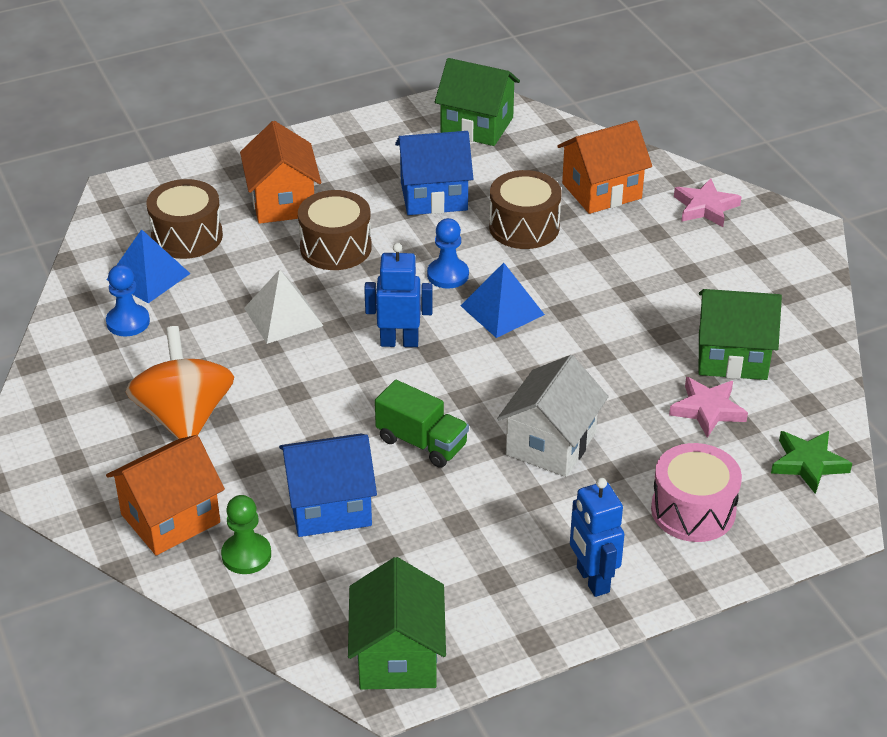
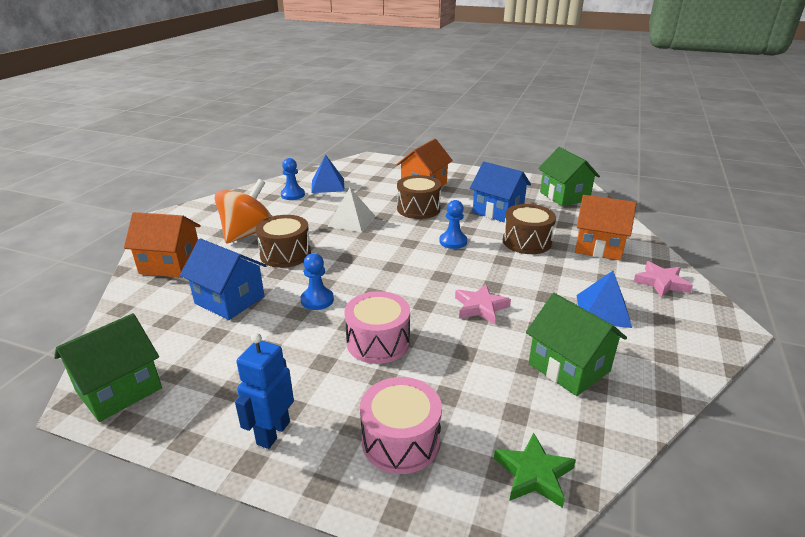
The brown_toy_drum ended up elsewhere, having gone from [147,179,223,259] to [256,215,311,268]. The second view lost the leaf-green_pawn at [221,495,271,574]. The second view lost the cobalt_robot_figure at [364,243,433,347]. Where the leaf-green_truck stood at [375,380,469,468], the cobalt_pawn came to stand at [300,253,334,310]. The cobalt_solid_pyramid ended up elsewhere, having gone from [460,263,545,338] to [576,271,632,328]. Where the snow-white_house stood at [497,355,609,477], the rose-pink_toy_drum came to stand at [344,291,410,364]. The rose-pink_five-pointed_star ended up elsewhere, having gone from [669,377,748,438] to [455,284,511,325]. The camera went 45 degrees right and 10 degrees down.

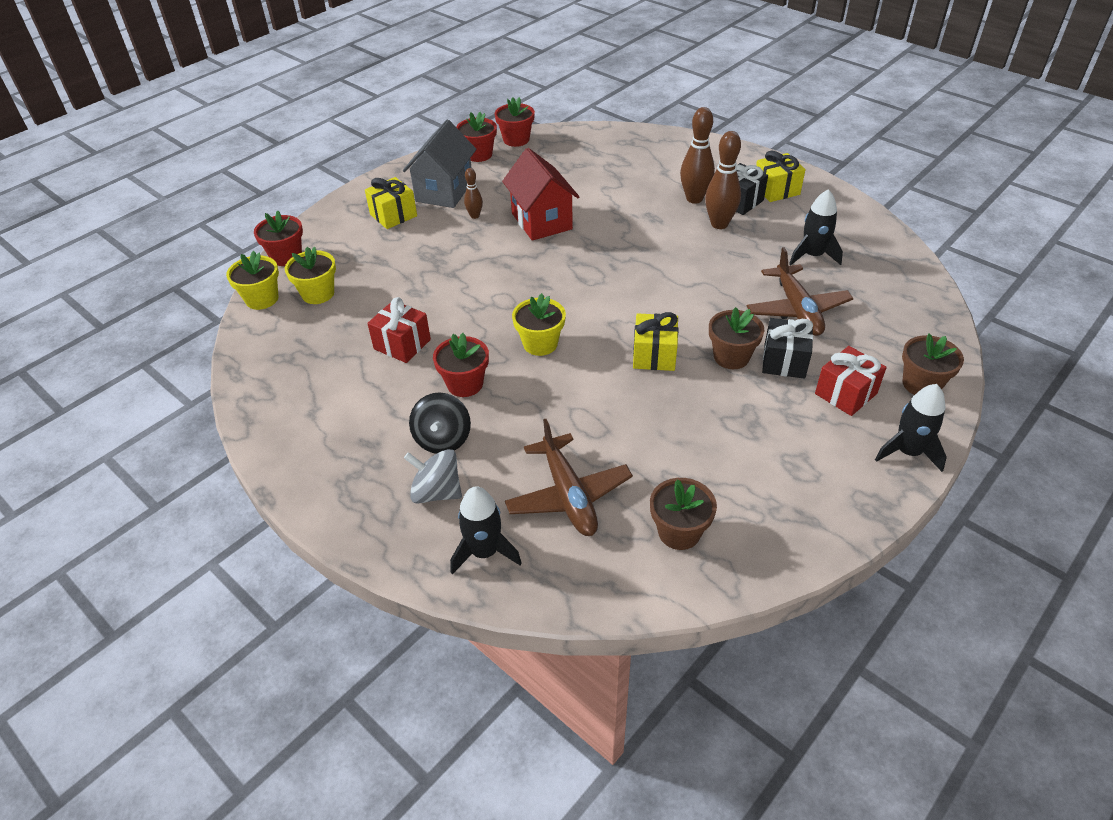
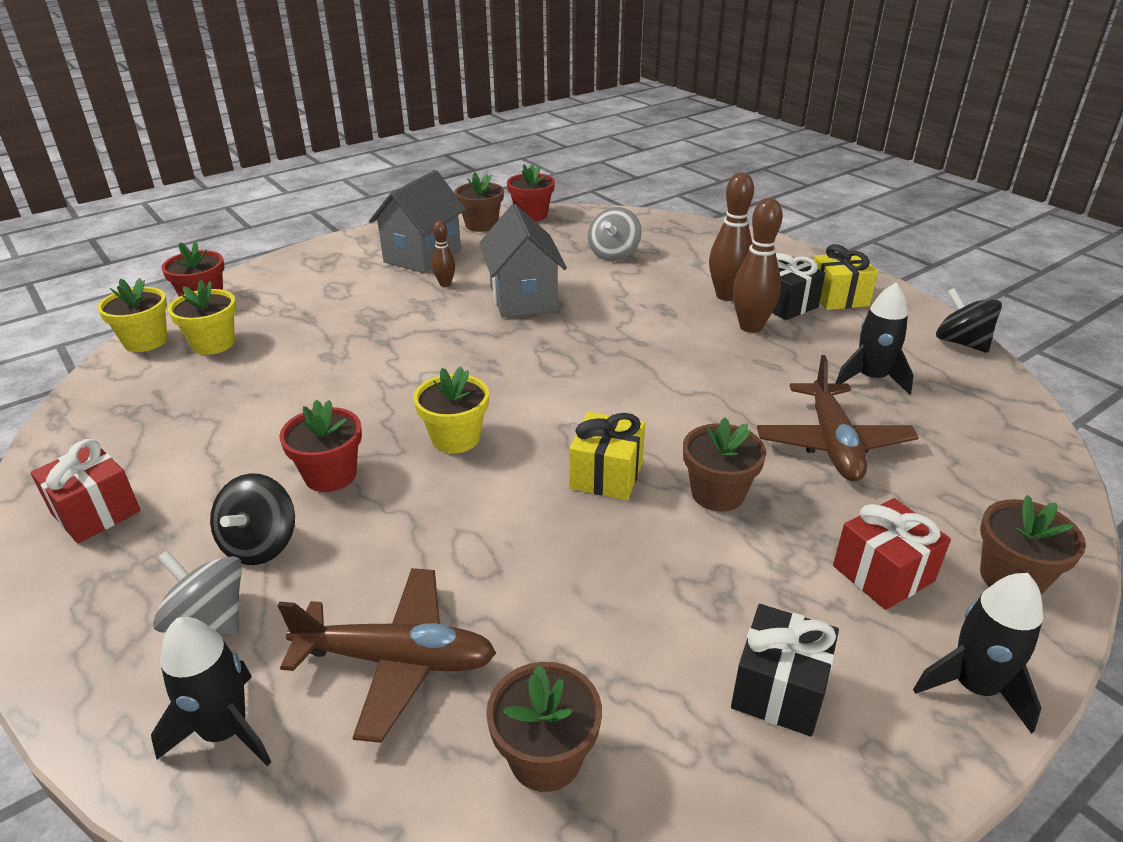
The second view lost the golden_wrapped_gift at [365,177,417,229]. The red_wrapped_gift ended up elsewhere, having gone from [367,297,431,363] to [30,439,141,543]. What was the red_flower_pot at [456,112,497,162] turned into the brown_flower_pot at [455,172,504,232]. What was the red_house at [502,148,580,241] turned into the ash-grey_house at [480,204,567,318]. The brown_toy_plane at [505,419,633,536] ended up facing another way, 75 degrees counterclockwise from before. The ebony_wrapped_gift ended up elsewhere, having gone from [762,318,813,379] to [731,604,839,737]. The second view gained the ash-grey_spinning_top at [588,207,642,261]. The second view gained the ebony_spinning_top at [936,288,1002,353]. The camera went 10 degrees right and 10 degrees down.

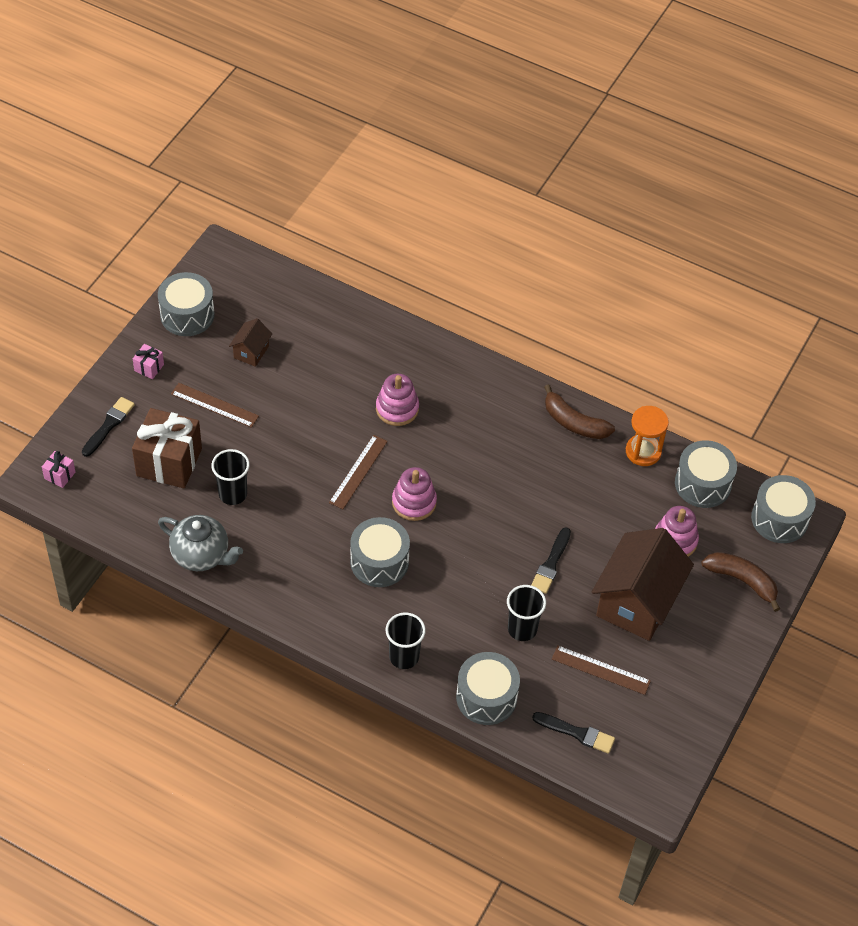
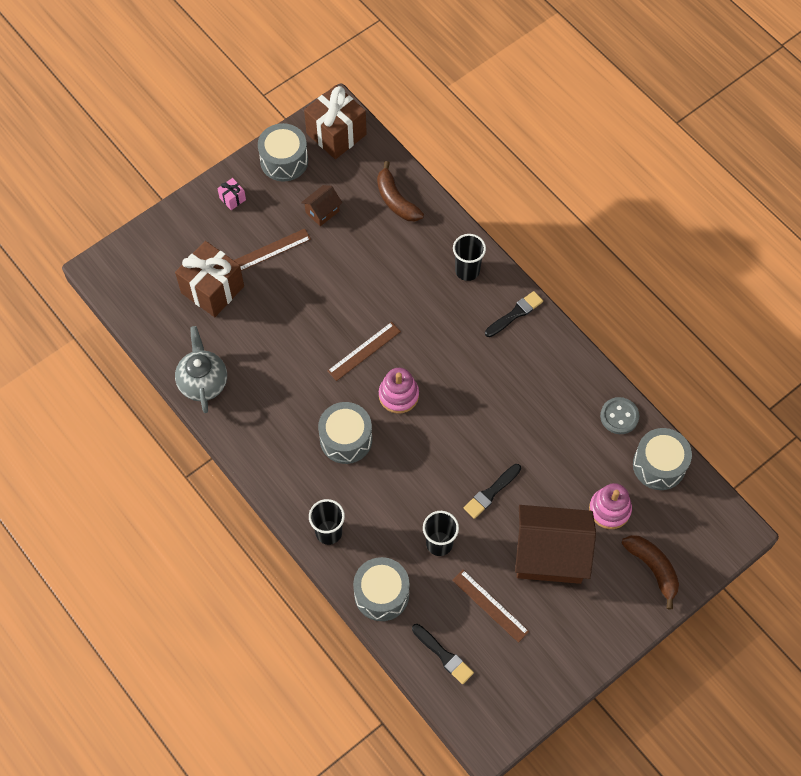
The second view lost the rose-pink_wrapped_gift at [42,451,75,488]. The ebony_brush ended up elsewhere, having gone from [82,397,135,457] to [485,291,543,337]. The ash-grey_teapot at [158,515,243,571] ended up facing another way, 150 degrees counterclockwise from before. The brown_measuring_stick at [171,383,259,428] ended up facing another way, 75 degrees counterclockwise from before. The ebony_tumbler ended up elsewhere, having gone from [211,449,250,505] to [453,234,486,281]. The second view lost the rose-pink_stacking_rings at [376,374,419,426]. The brown_banana_fruit ended up elsewhere, having gone from [544,384,615,439] to [377,161,424,221]. The brown_house at [592,528,694,641] ended up facing another way, 45 degrees clockwise from before. Where the orange_hourglass stood at [626,406,669,466], the ash-grey_sewing_button came to stand at [600,397,639,434]. The second view lost the ash-grey_toy_drum at [751,475,816,543]. The second view gained the brown_wrapped_gift at [304,85,367,159]. The camera went 25 degrees right and 10 degrees up.

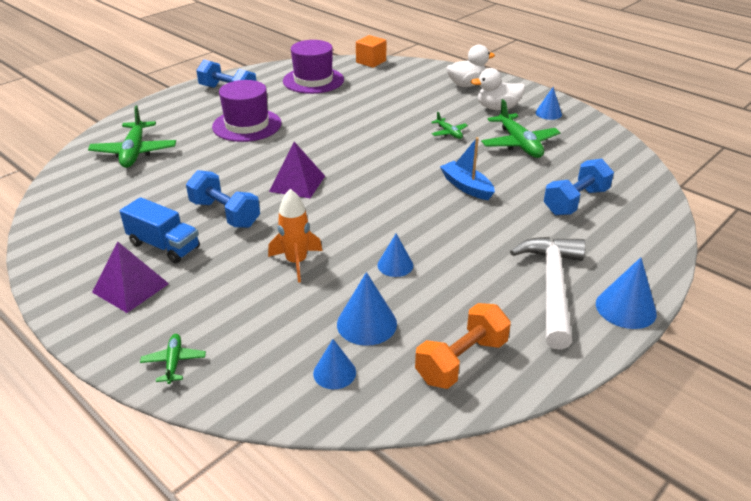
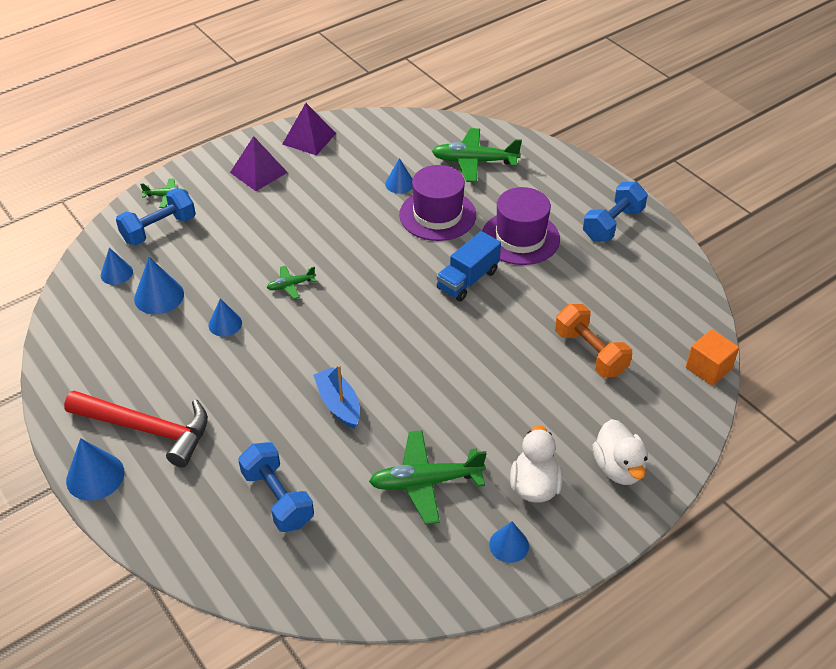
The cobalt_truck ended up elsewhere, having gone from [120,197,200,263] to [437,231,501,301]. The cobalt_dumbbell ended up elsewhere, having gone from [186,170,260,228] to [116,188,196,245]. The second view lost the orange_toy_rocket at [268,189,322,283]. The royal_purple_solid_pyramid ended up elsewhere, having gone from [269,142,325,198] to [282,103,336,155]. The royal_purple_tall_hat ended up elsewhere, having gone from [283,40,344,94] to [399,165,476,241]. The orange_dumbbell ended up elsewhere, having gone from [415,303,511,389] to [555,304,632,378]. The leaf-green_toy_plane ended up elsewhere, having gone from [431,112,468,139] to [267,265,317,299]. The cobalt_toy_boat at [440,137,495,200] ended up facing another way, 90 degrees counterclockwise from before. What was the snow-white_hammer at [510,237,586,350] turned into the red_hammer at [64,391,208,467]. The second view gained the cobalt_cone at [385,158,412,194]. The camera went 100 degrees right and 10 degrees up.

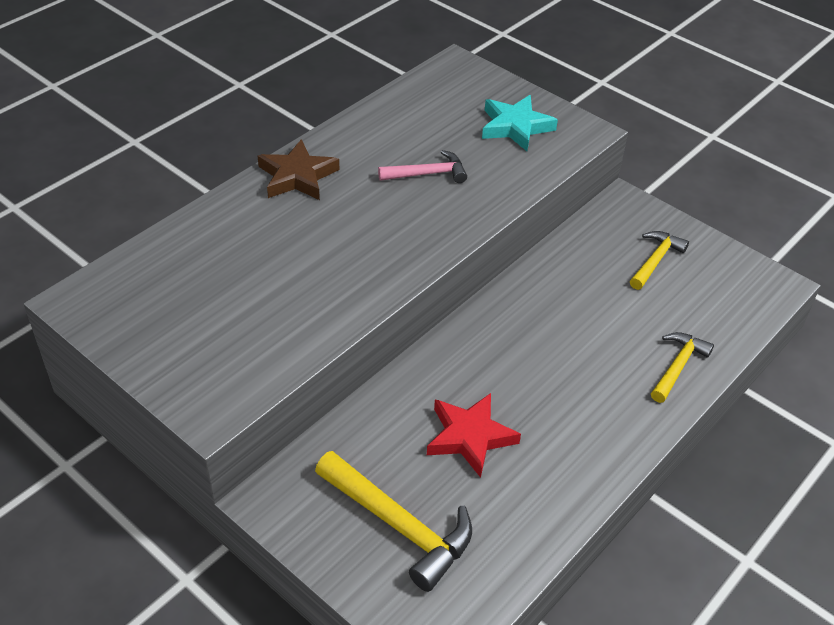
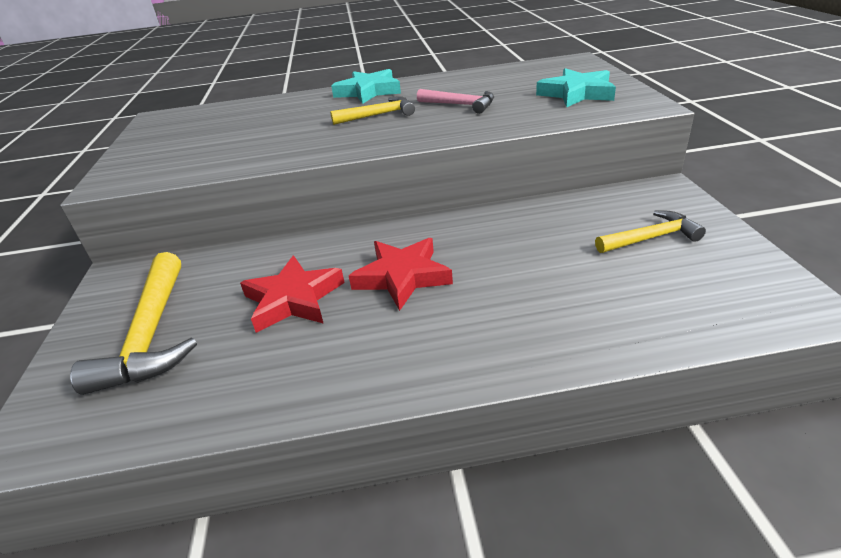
What was the brown_five-pointed_star at [258,139,339,200] turned into the aqua_five-pointed_star at [331,69,401,104]. The golden_hammer ended up elsewhere, having gone from [651,332,714,403] to [330,96,415,125]. The second view gained the red_five-pointed_star at [349,238,453,311]. The camera went 45 degrees right and 10 degrees down.

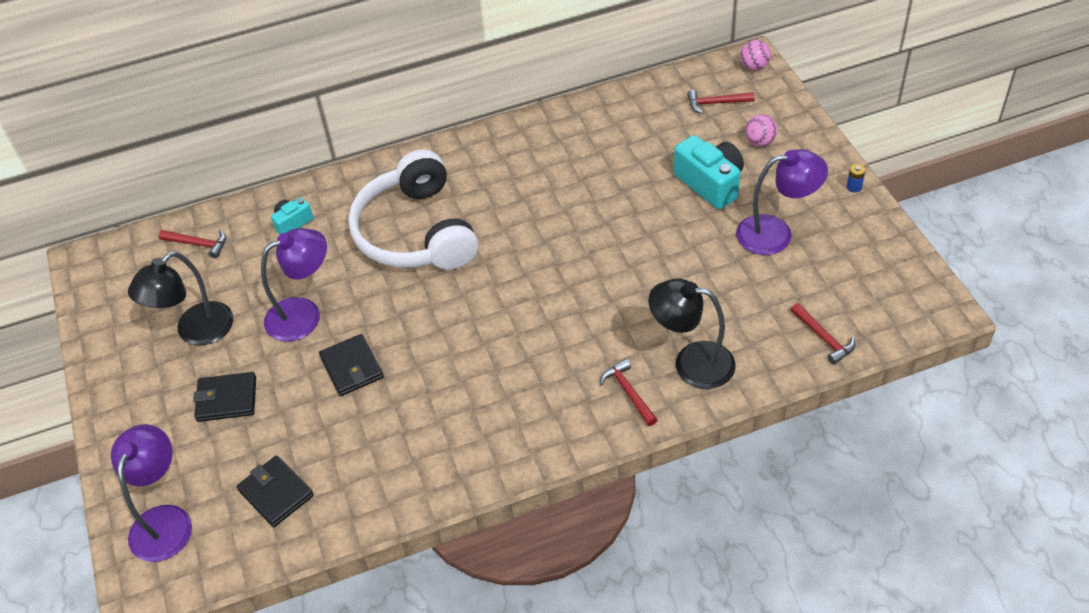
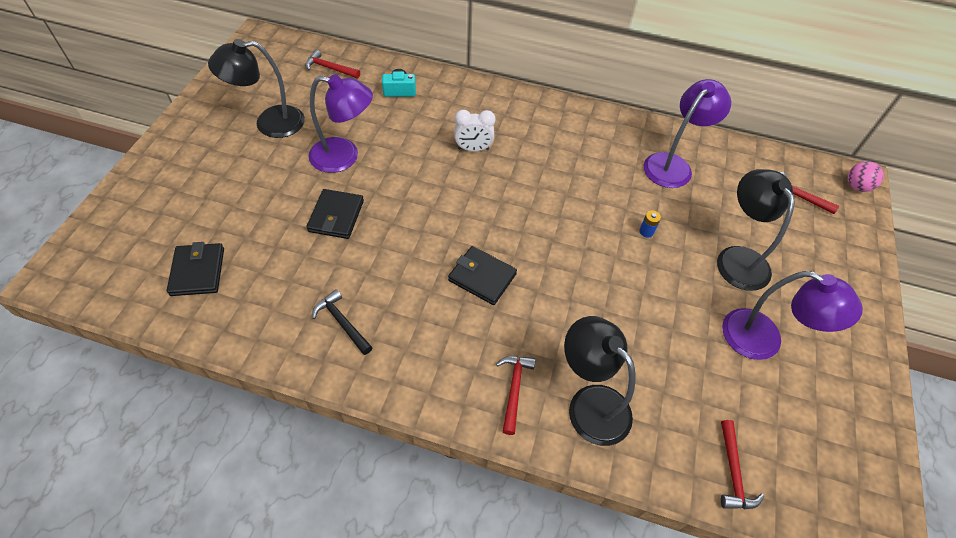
The royal_purple_reading_lamp ended up elsewhere, having gone from [111,424,192,562] to [644,79,731,188]. The red_hammer at [159,230,226,259] ended up facing another way, 150 degrees clockwise from before. The ebony_billfold ended up elsewhere, having gone from [193,372,256,422] to [448,246,517,305]. Where the snow-white_headphones stood at [348,150,478,270], the snow-white_bedside_clock came to stand at [454,110,496,152]. Where the aqua_compact_camera stood at [674,135,744,209], the ebony_reading_lamp came to stand at [717,169,795,291]. The second view lost the rose-pink_sphere at [745,114,777,146]. The cobalt_power_cell ended up elsewhere, having gone from [847,164,866,193] to [639,211,661,237]. The second view gained the ebony_hammer at [312,289,373,355]. The camera went 30 degrees right and 5 degrees up.

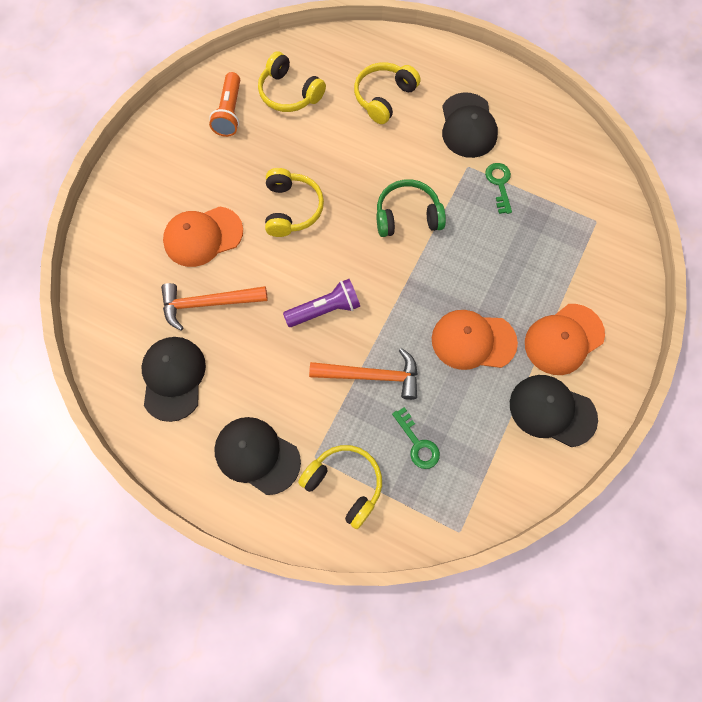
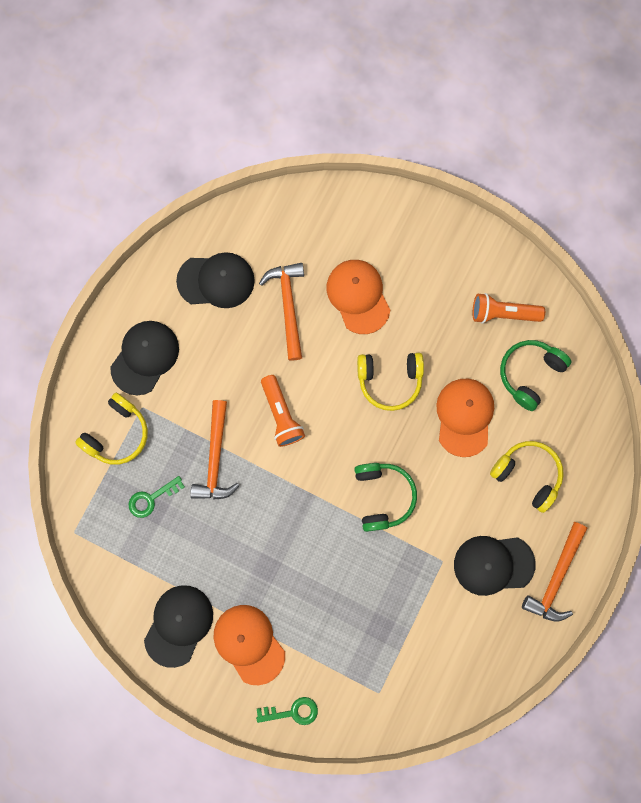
What was the golden_headphones at [258,52,326,112] turned into the leaf-green_headphones at [500,340,571,411]. What was the royal_purple_pocket_torch at [283,279,360,327] turned into the orange_pocket_torch at [261,375,305,447]. The orange_baseball_cap ended up elsewhere, having gone from [432,310,518,370] to [436,379,494,457]. The leaf-green_door_key ended up elsewhere, having gone from [485,163,512,214] to [256,697,318,725]. The second view gained the orange_hammer at [522,522,587,622]. The camera went 90 degrees right and 10 degrees up.

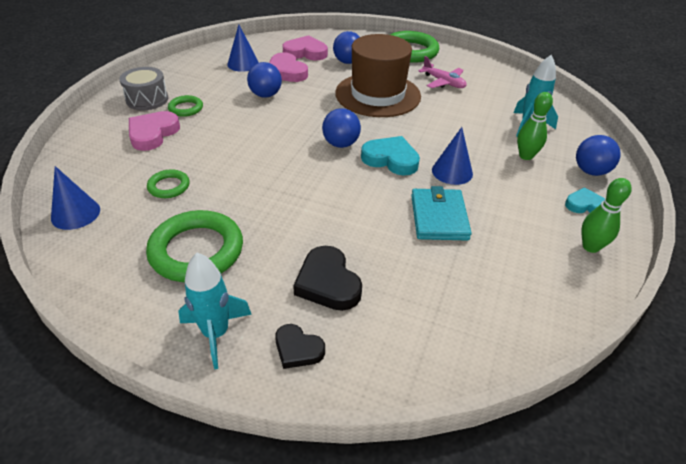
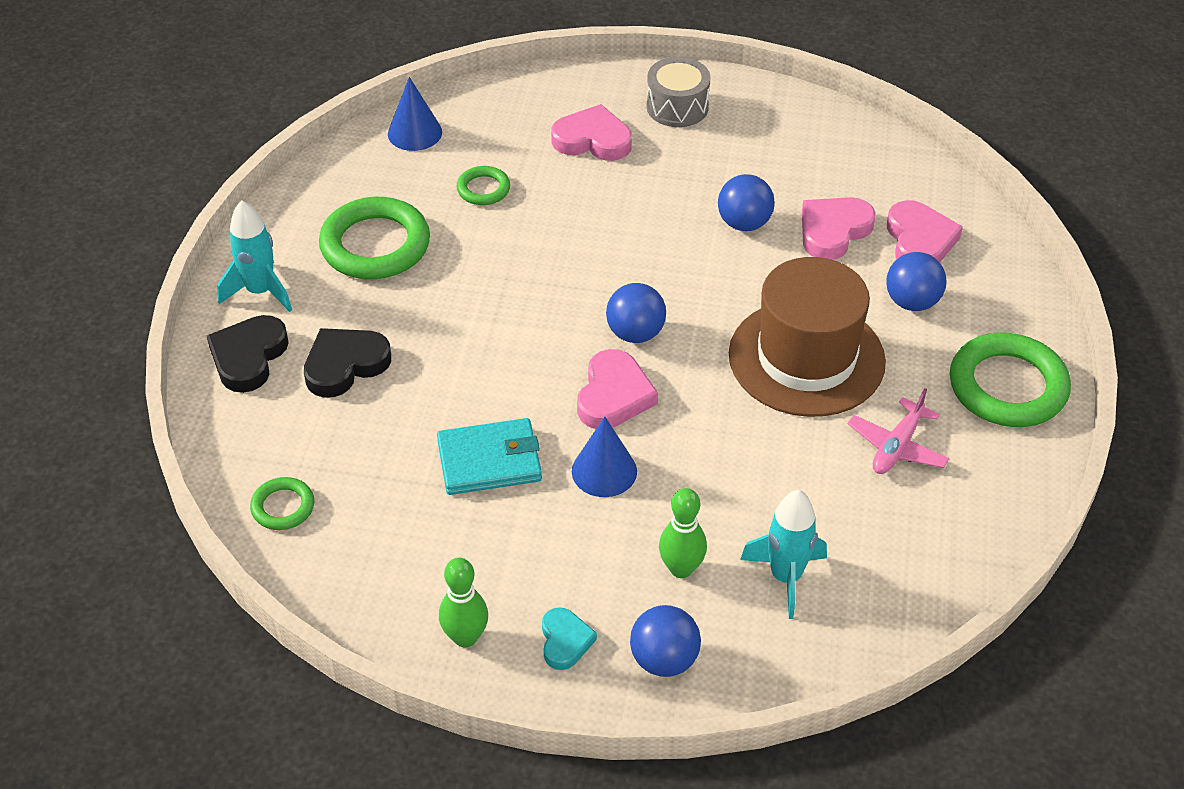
The leaf-green_hoop ended up elsewhere, having gone from [168,95,203,117] to [250,477,314,530]. The second view lost the cobalt_cone at [227,25,259,72]. The size of the ebony_love_heart at [275,324,325,369] changed by a factor of 1.60. What was the aqua_love_heart at [361,136,420,176] turned into the rose-pink_love_heart at [577,349,658,429]. The camera went 80 degrees right and 5 degrees up.

